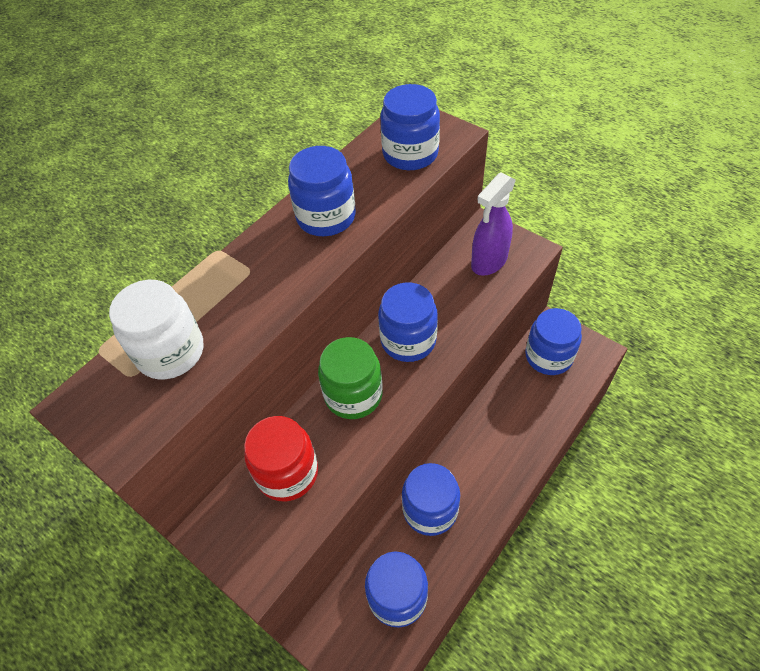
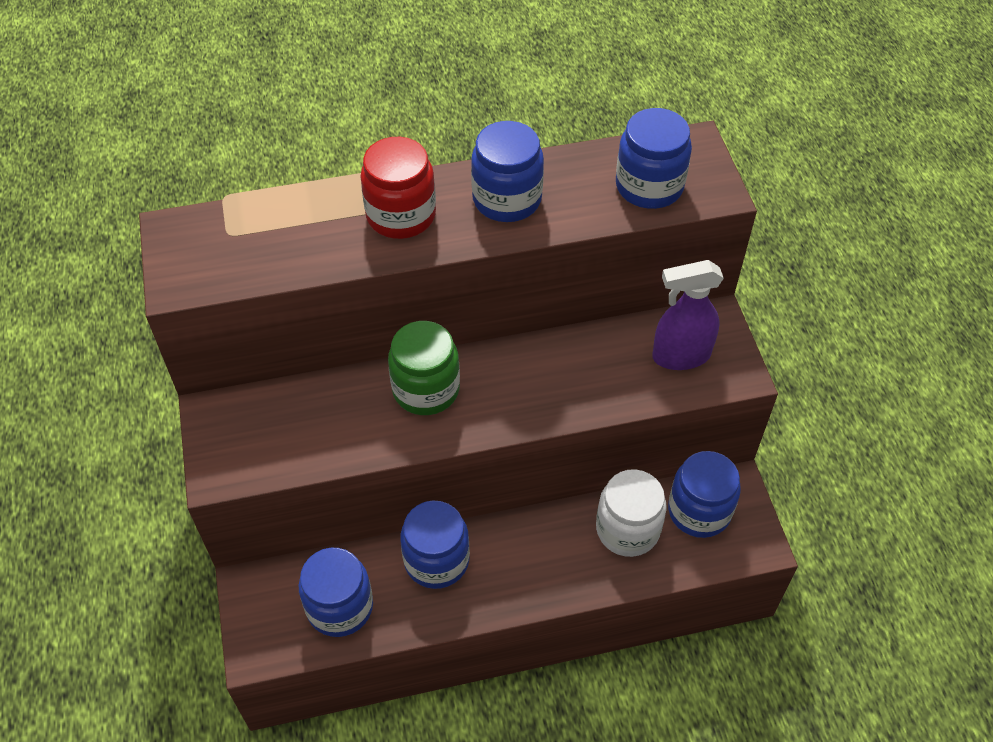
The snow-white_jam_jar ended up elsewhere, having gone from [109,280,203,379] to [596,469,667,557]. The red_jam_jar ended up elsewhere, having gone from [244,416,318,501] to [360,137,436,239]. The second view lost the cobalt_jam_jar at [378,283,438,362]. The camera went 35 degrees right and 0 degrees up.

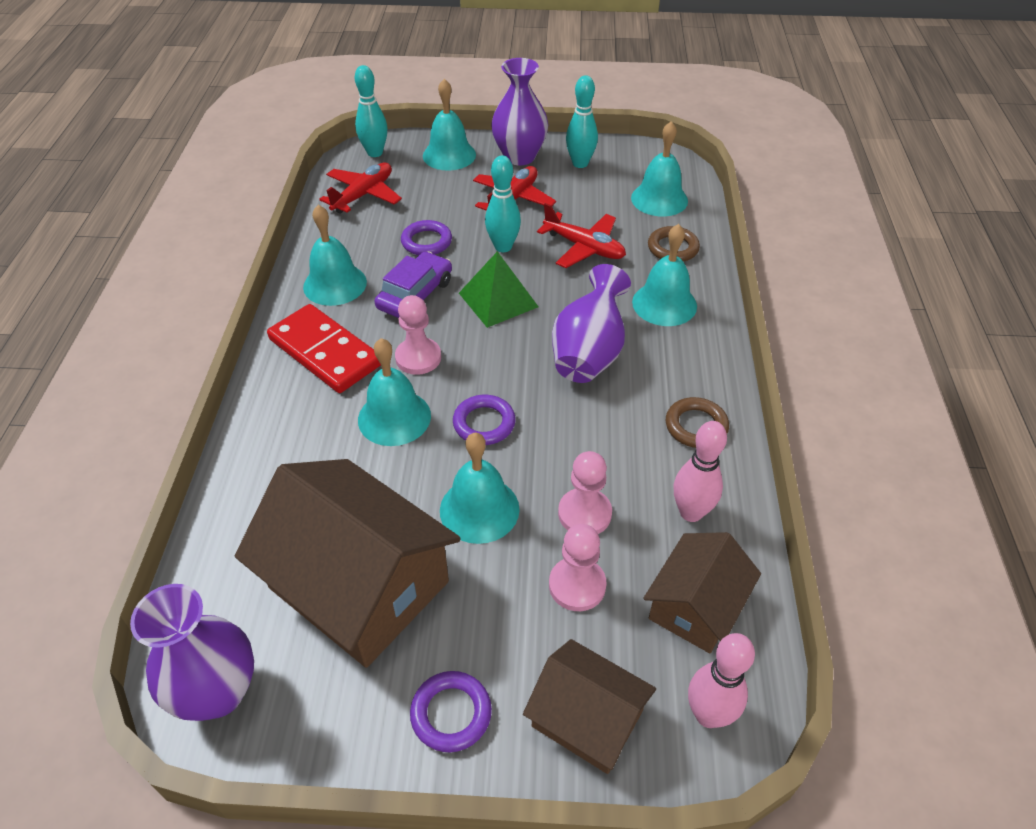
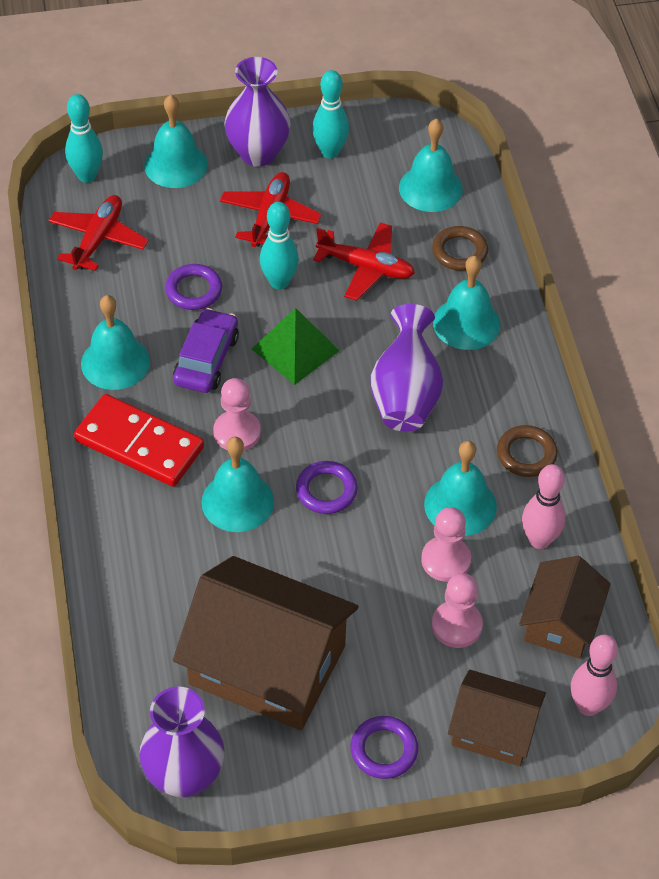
The aqua_hand_bell ended up elsewhere, having gone from [440,432,519,544] to [424,441,497,536]. The camera went 15 degrees left and 5 degrees up.

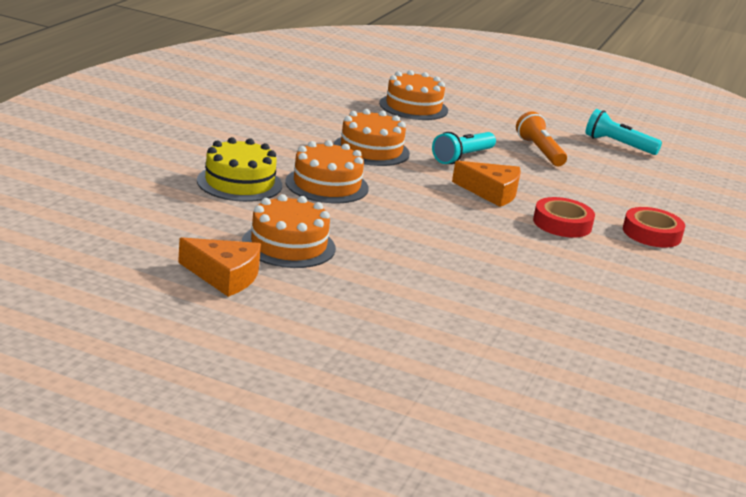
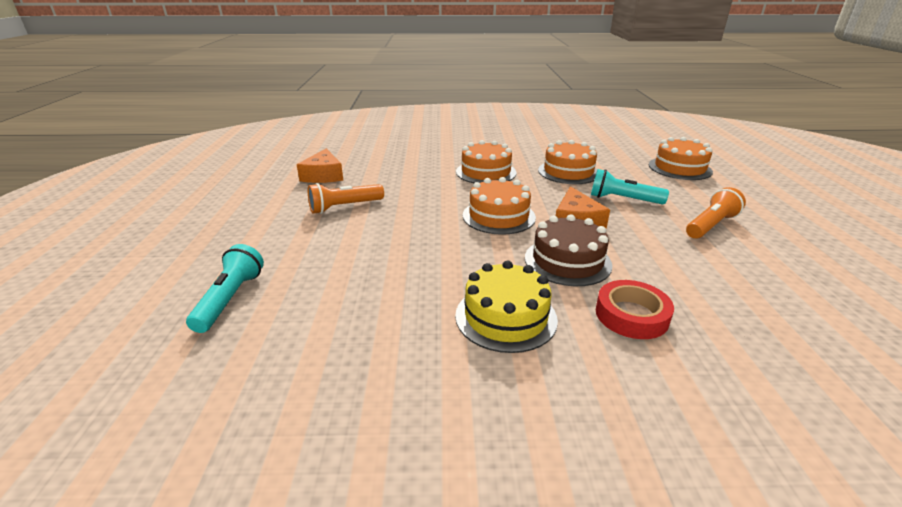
The golden_gateau ended up elsewhere, having gone from [197,137,282,202] to [455,260,558,353]. The orange_gateau ended up elsewhere, having gone from [242,194,336,268] to [463,177,536,235]. Where the red_tape stood at [533,197,595,238], the brown_gateau came to stand at [525,214,612,286]. The aqua_pocket_torch ended up elsewhere, having gone from [585,109,662,155] to [186,244,264,333]. The second view gained the orange_pocket_torch at [308,183,384,214]. The camera went 70 degrees right and 5 degrees up.

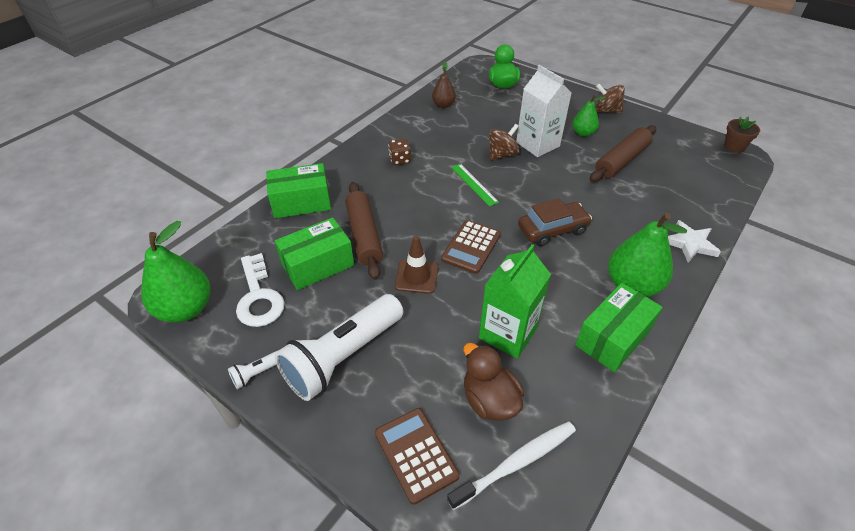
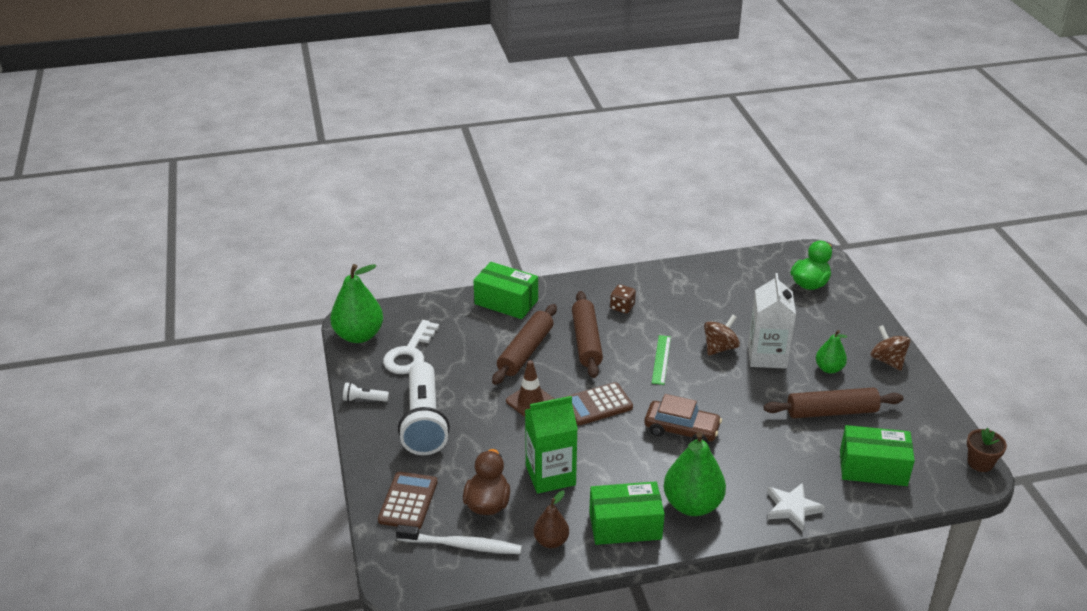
The leaf-green_box ended up elsewhere, having gone from [275,217,354,290] to [840,425,915,486]. The snow-white_pocket_torch at [275,294,403,401] ended up facing another way, 90 degrees counterclockwise from before. The brown_toy_pear ended up elsewhere, having gone from [432,62,456,108] to [534,490,569,548]. The brown_spinning_top at [489,124,520,160] ended up facing another way, 45 degrees counterclockwise from before. The second view gained the brown_pastry_roller at [572,291,603,378]. The camera went 40 degrees right and 10 degrees down.

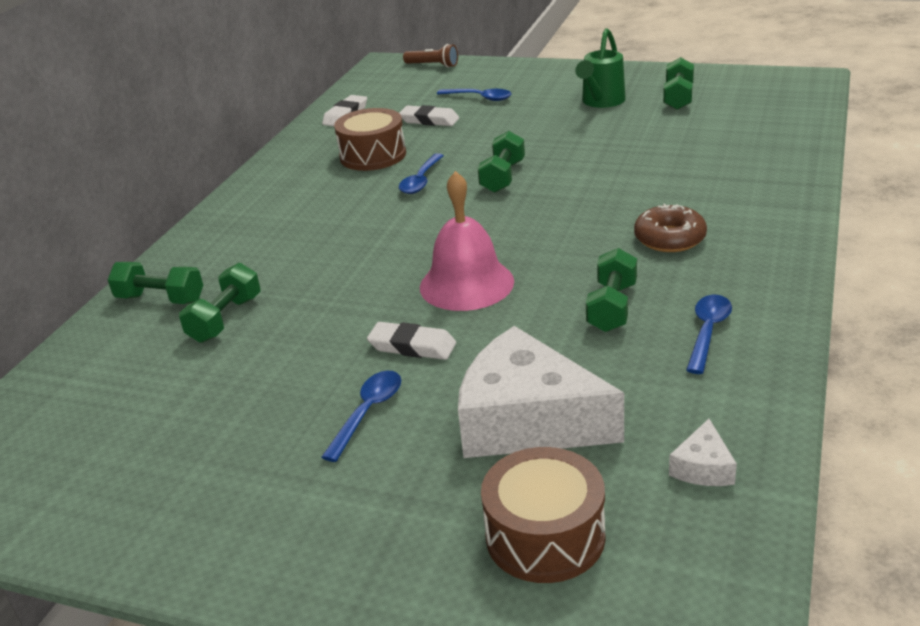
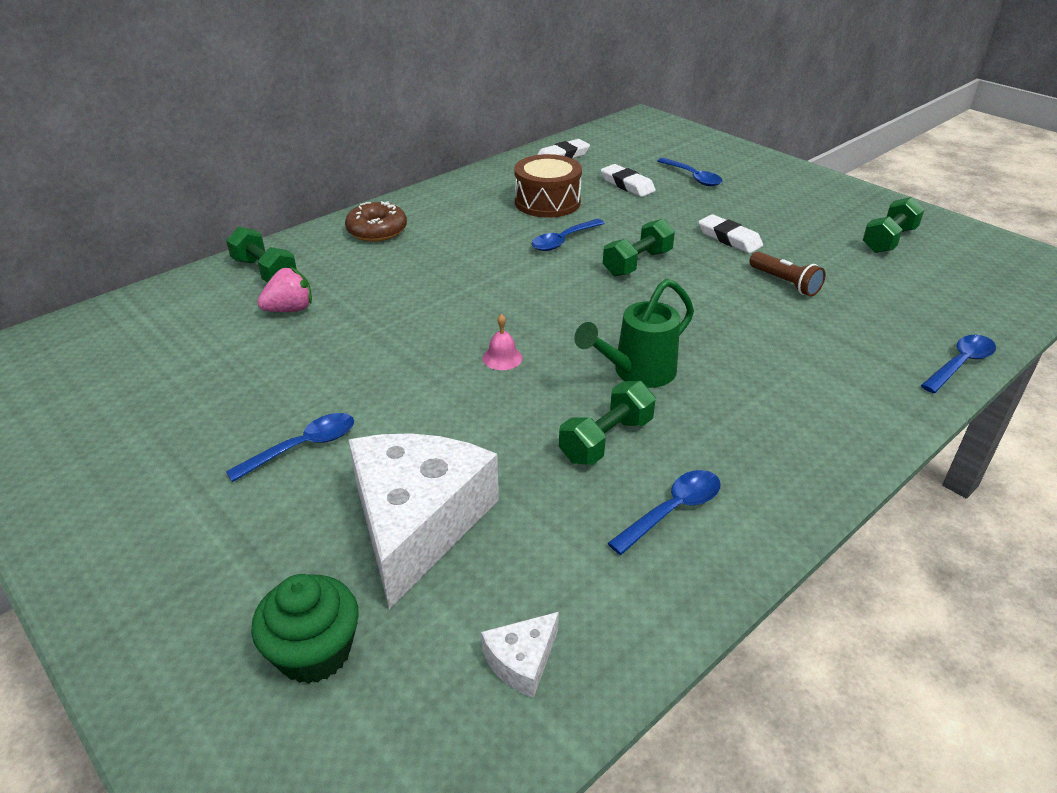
Where the leaf-green_dumbbell stood at [179,263,261,343], the rose-pink_berry came to stand at [257,267,312,312]. The snow-white_gum_eraser ended up elsewhere, having gone from [367,322,456,360] to [698,214,763,253]. The brown_pocket_torch ended up elsewhere, having gone from [403,44,458,68] to [749,252,826,297]. The size of the rose-pink_hand_bell at [420,171,514,311] changed by a factor of 0.41. The snow-white_piece_of_cheese at [458,326,624,458] ended up facing another way, 45 degrees clockwise from before. Where the brown_toy_drum stood at [481,447,605,583], the leaf-green_cupcake came to stand at [251,574,359,684]. The leaf-green_watering_pot ended up elsewhere, having gone from [575,28,626,108] to [574,279,694,388]. The brown_glazed_donut ended up elsewhere, having gone from [634,204,707,252] to [345,201,407,242]. The second view gained the cobalt_teaspoon at [921,335,996,393]. The camera went 25 degrees right and 5 degrees up.

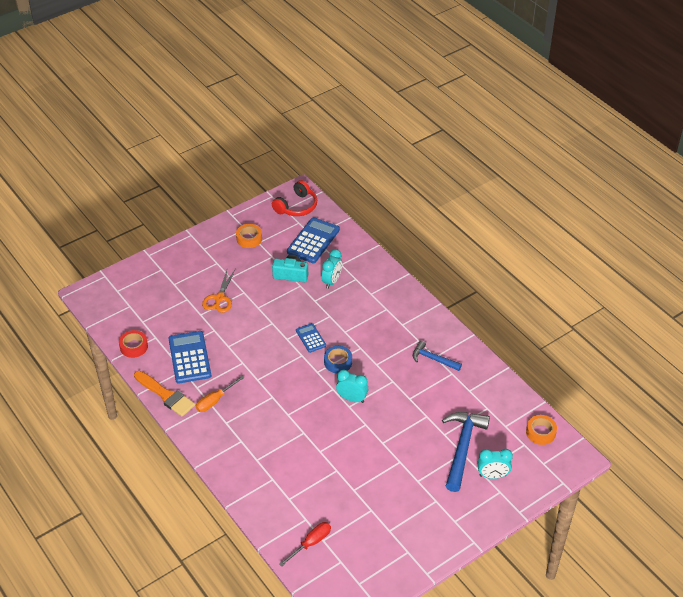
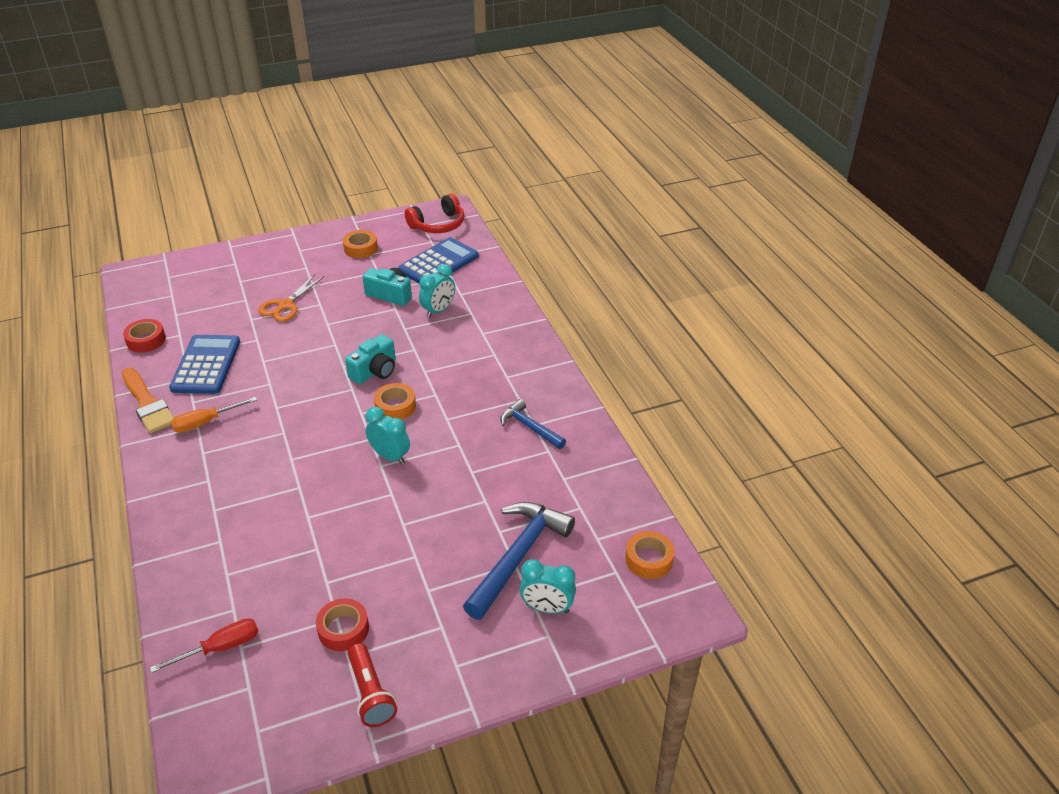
Where the cobalt_calculator stood at [296,323,326,353], the aqua_compact_camera came to stand at [345,334,395,384]. What was the cobalt_tape at [324,346,352,373] turned into the orange_tape at [374,383,416,420]. The second view gained the red_tape at [316,598,369,651]. The second view gained the red_pocket_torch at [348,643,397,727]. The camera went 15 degrees right and 5 degrees down.

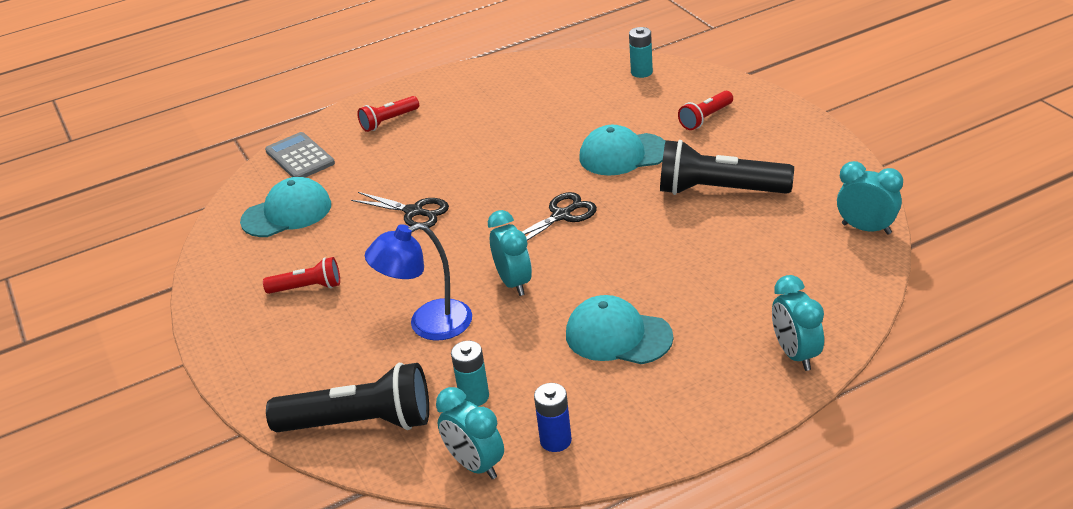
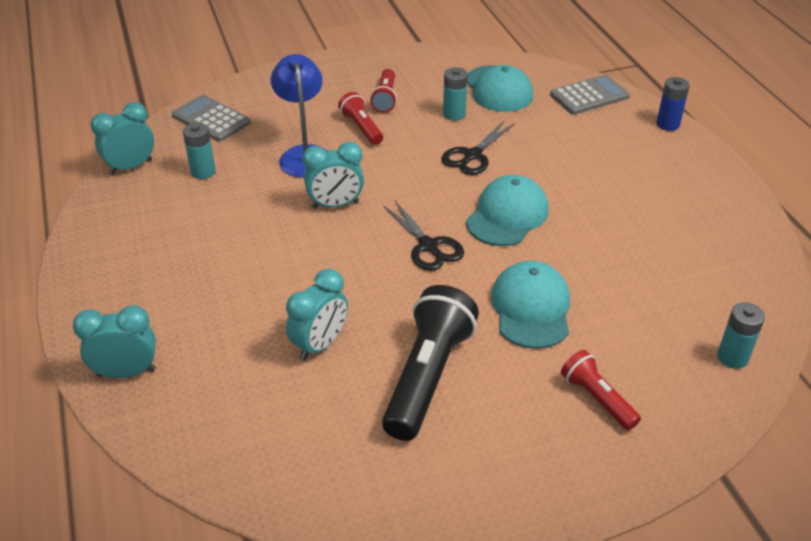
Where the ebony_pocket_torch stood at [266,363,429,432], the ash-grey_calculator came to stand at [172,95,251,142]. The red_pocket_torch ended up elsewhere, having gone from [357,96,419,132] to [338,92,383,145]. The cobalt_power_cell ended up elsewhere, having gone from [534,383,572,452] to [656,77,690,131]. The aqua_baseball_cap ended up elsewhere, having gone from [566,295,673,364] to [466,175,549,246]. The aqua_bedside_clock ended up elsewhere, having gone from [837,161,903,235] to [286,269,348,361]. The second view gained the aqua_power_cell at [443,67,468,121]. The camera went 95 degrees right and 5 degrees up.

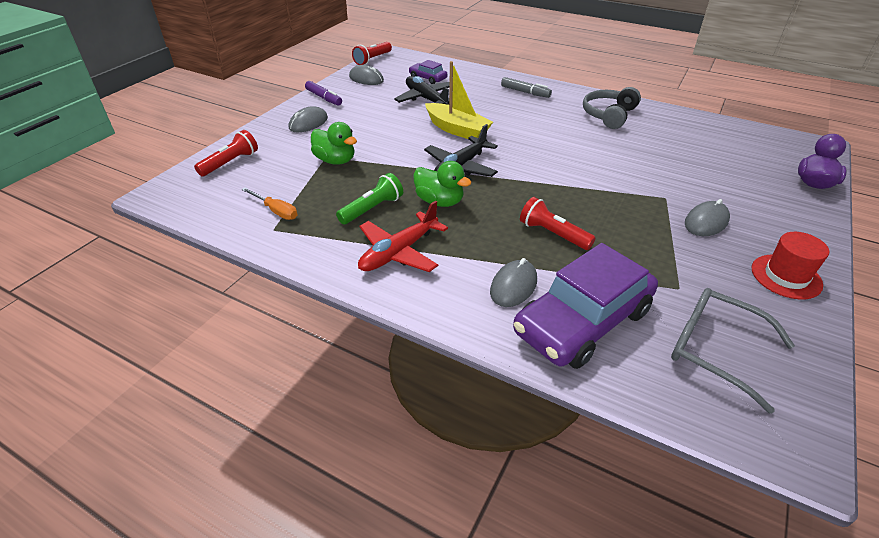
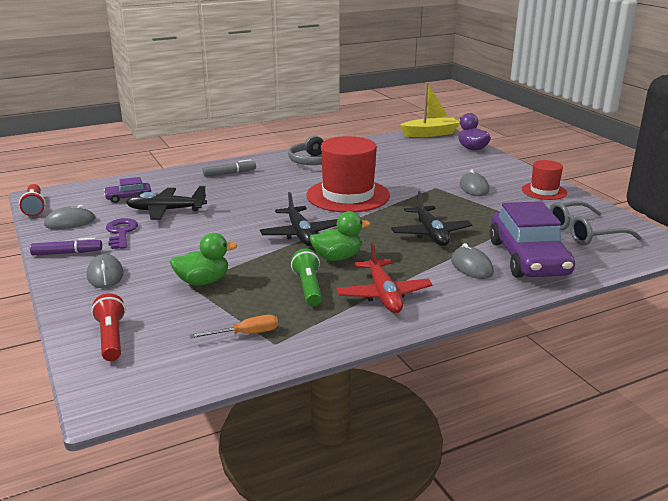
The golden_toy_boat ended up elsewhere, having gone from [425,61,493,139] to [400,82,460,137]. Where the red_pocket_torch stood at [520,197,595,250], the ebony_toy_plane came to stand at [391,191,472,246]. The second view gained the royal_purple_door_key at [106,218,138,249]. The second view gained the red_tall_hat at [307,136,390,212]. The camera went 55 degrees left and 15 degrees down.

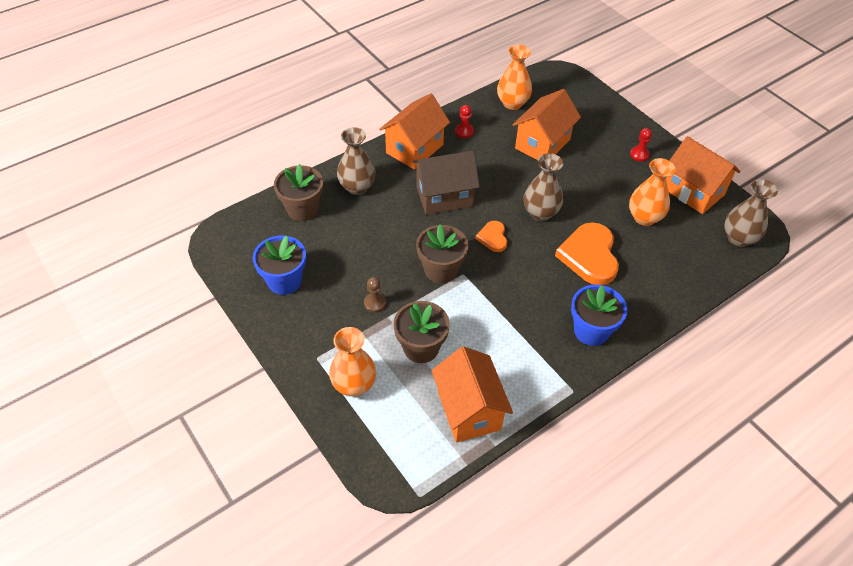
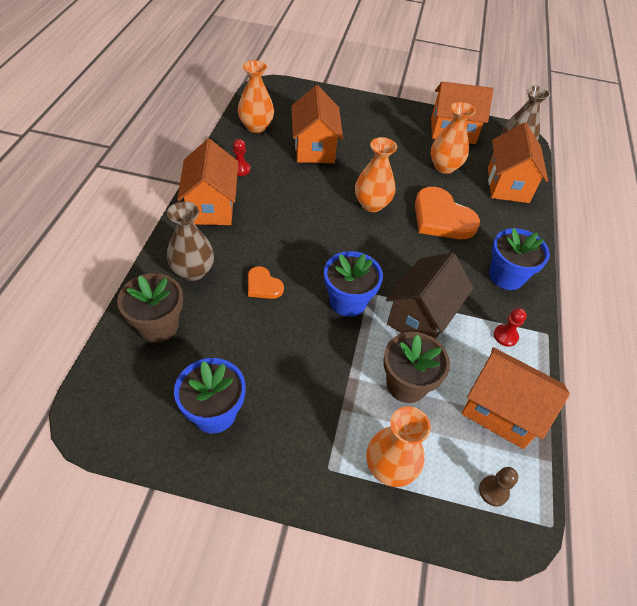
The brown_pawn ended up elsewhere, having gone from [364,277,386,312] to [479,467,518,507]. The brown_house ended up elsewhere, having gone from [412,151,480,215] to [386,253,473,339]. What was the brown_flower_pot at [416,225,468,284] turned into the cobalt_flower_pot at [324,251,383,317]. The orange_love_heart ended up elsewhere, having gone from [475,221,507,252] to [248,266,284,299]. What was the brown_vase at [524,153,563,221] turned into the orange_vase at [355,137,397,212]. The red_pawn ended up elsewhere, having gone from [630,128,652,162] to [494,308,527,347]. The second view gained the orange_house at [488,123,548,203]. The camera went 45 degrees left and 0 degrees up.

